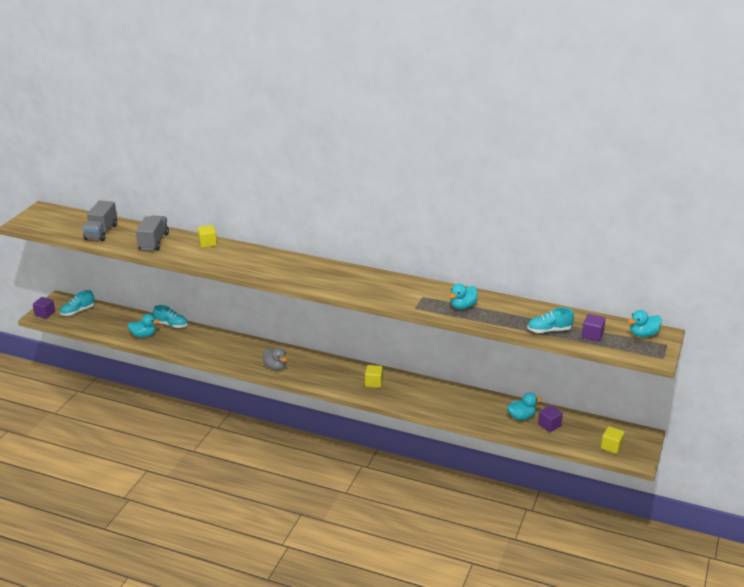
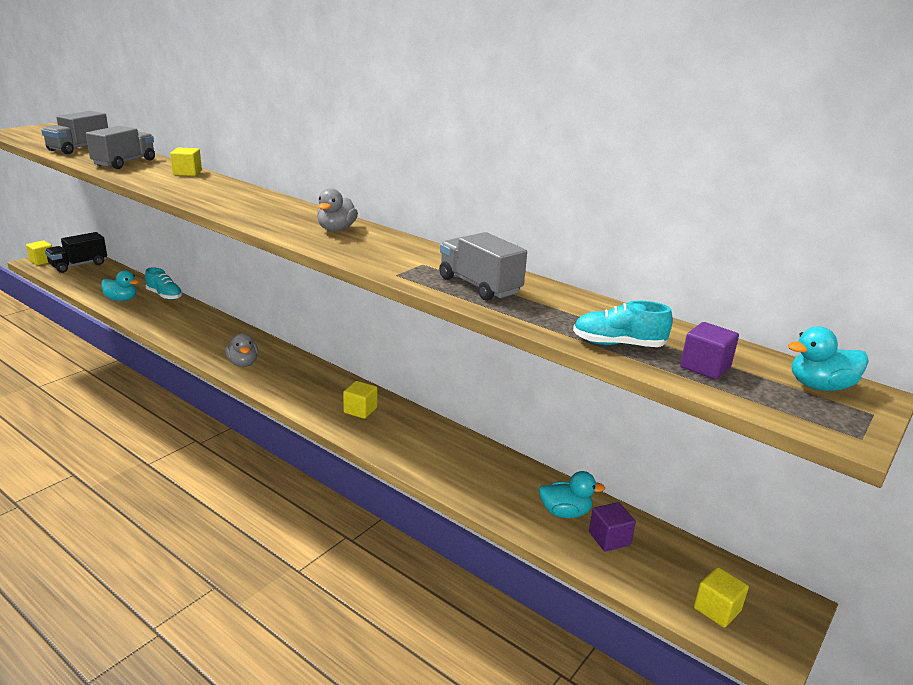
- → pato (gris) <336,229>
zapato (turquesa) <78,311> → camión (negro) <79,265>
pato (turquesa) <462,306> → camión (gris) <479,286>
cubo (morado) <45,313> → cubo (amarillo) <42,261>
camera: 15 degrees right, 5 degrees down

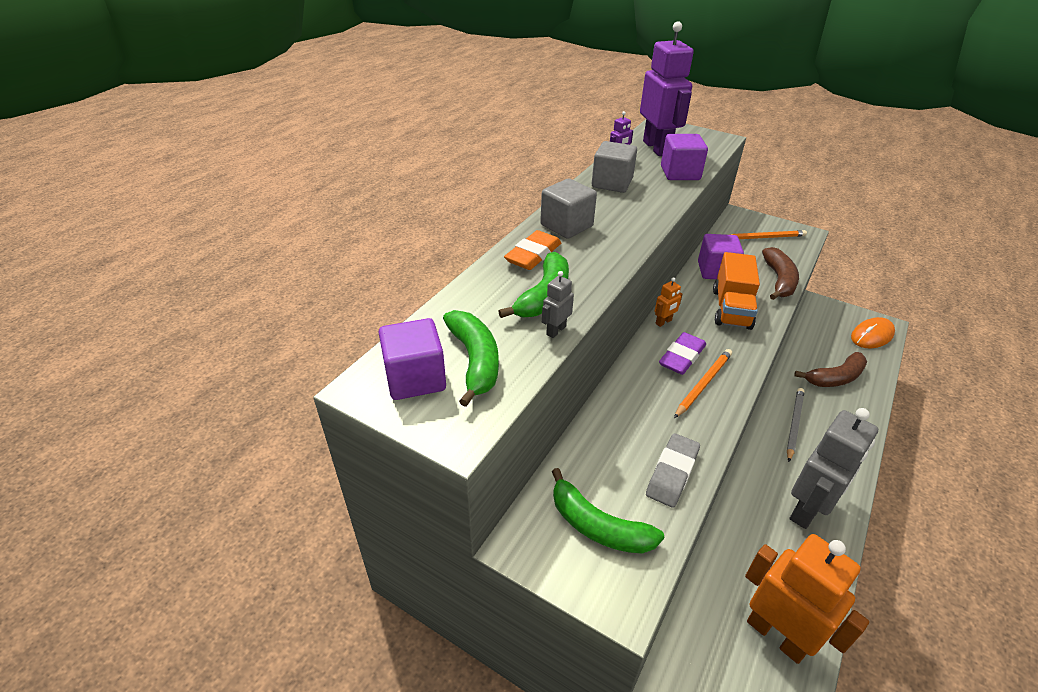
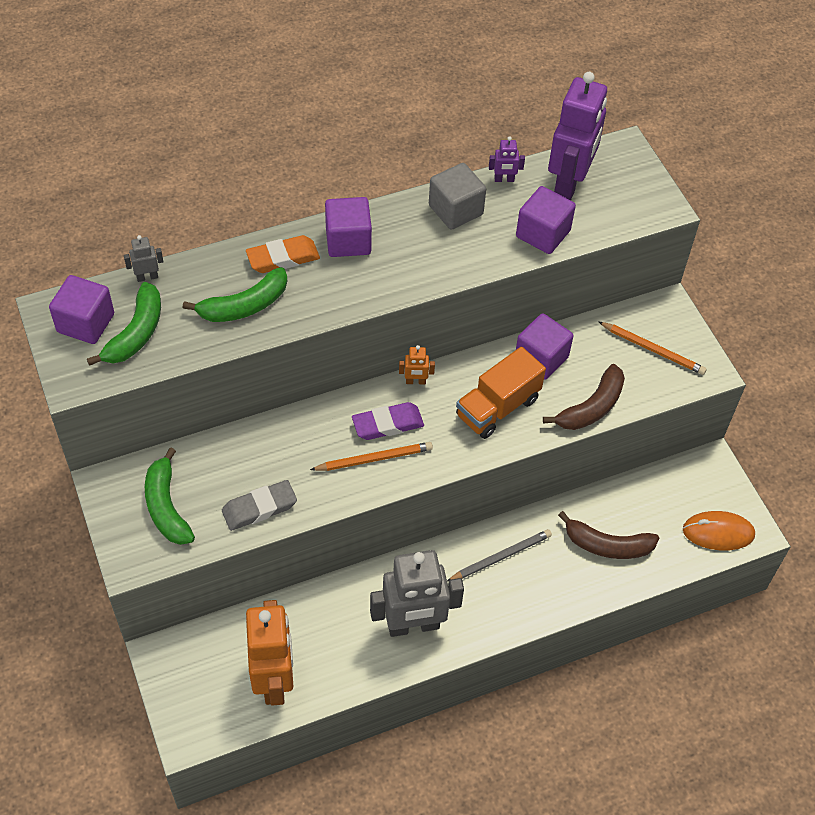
robot (gris) <556,330> → robot (gris) <147,277>, move
cubo (gris) <566,226> → cubo (morado) <348,241>
camera: 35 degrees right, 15 degrees up

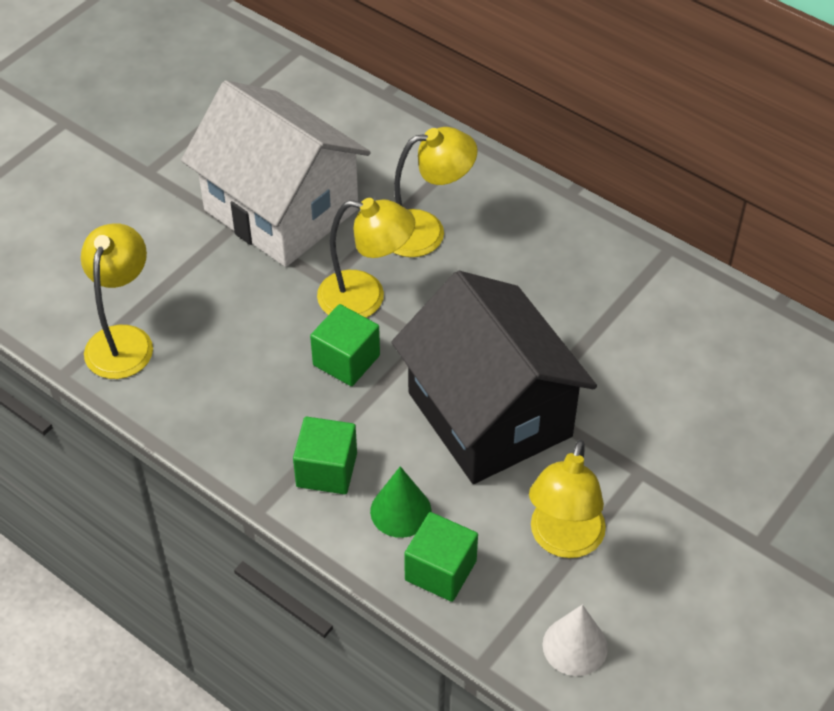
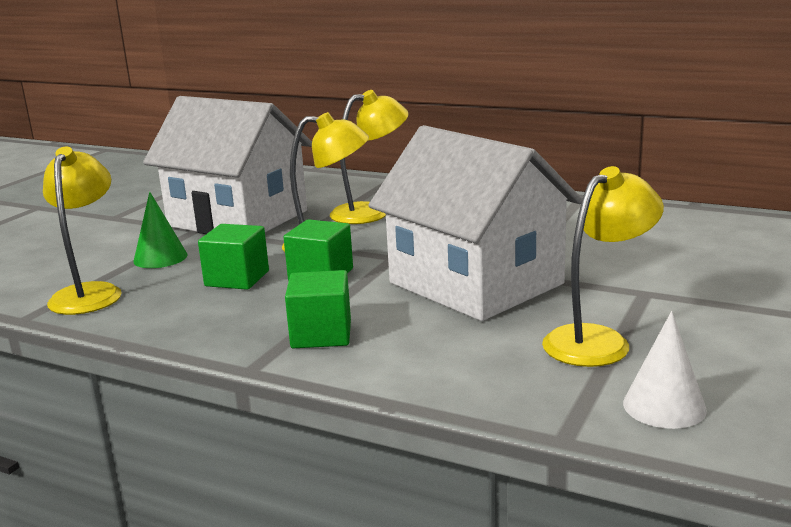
cono (verde) <400,511> → cono (verde) <160,258>, move
cubo (verde) <440,570> → cubo (verde) <237,278>, move
casa (negro) <489,414> → casa (blanco) <475,283>
lámpara (amarillo) <563,540> → lámpara (amarillo) <598,340>, 135 degrees counterclockwise
camera: 10 degrees left, 30 degrees down

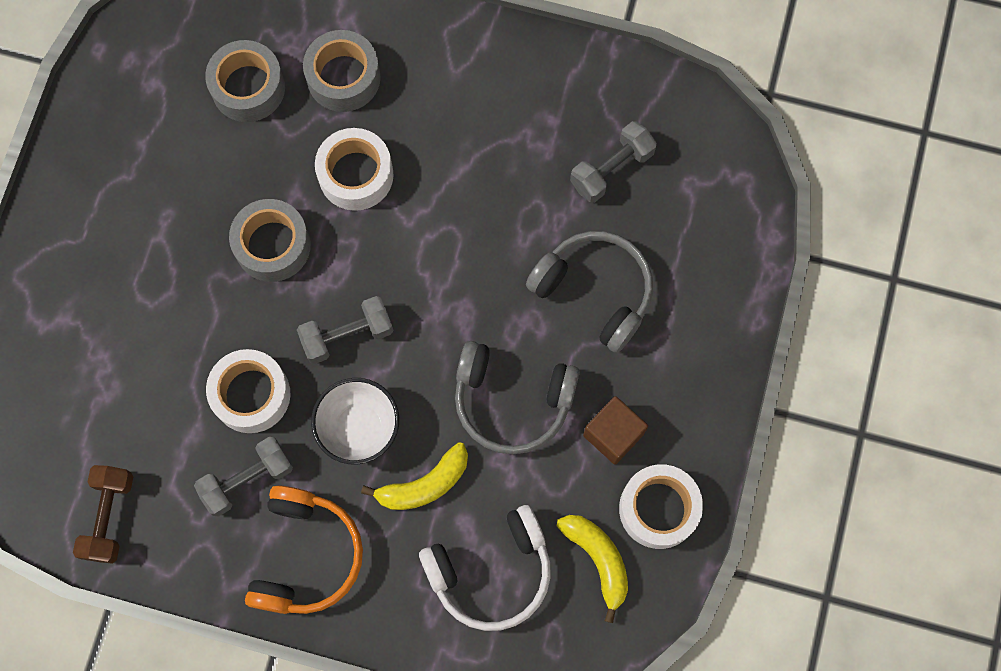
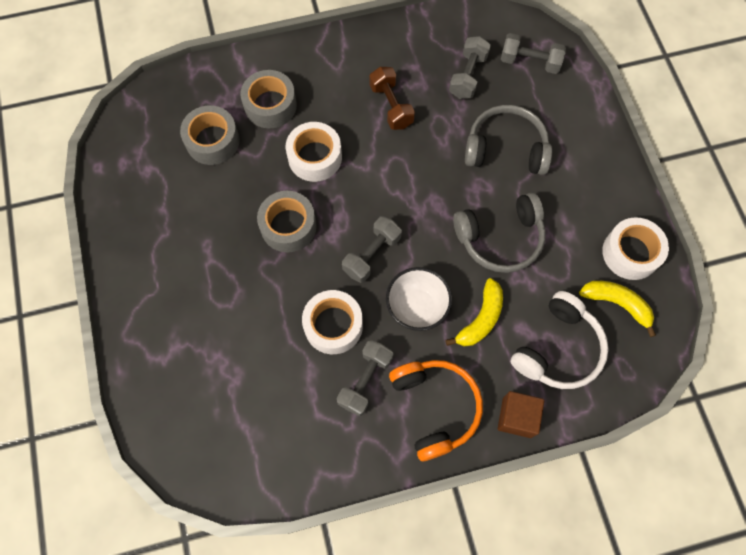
- → mancuerna (gris) <529,62>
mancuerna (marrón) <109,517> → mancuerna (marrón) <391,106>, move
cubo (marrón) <613,434> → cubo (marrón) <517,417>, move
camera: 30 degrees left, 5 degrees down

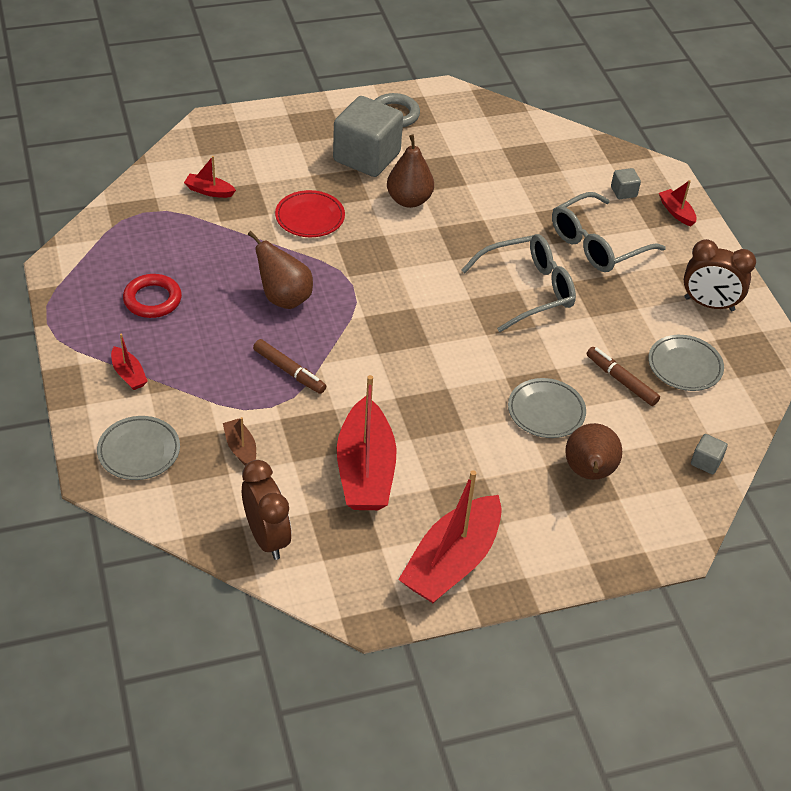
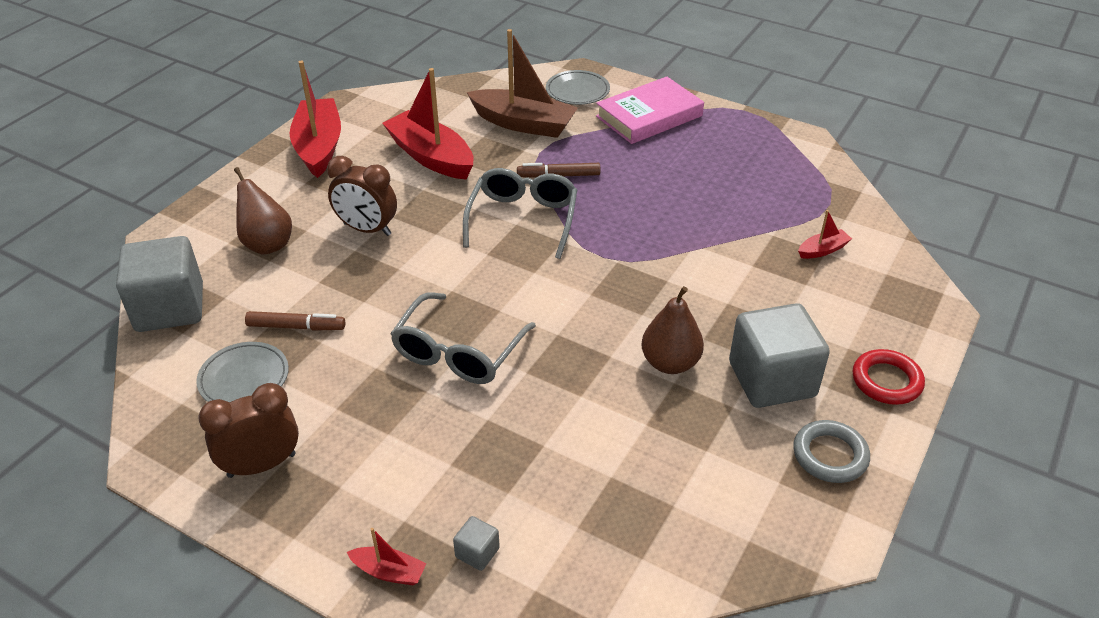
pera (marrón) <284,298> → -
plato (rojo) <310,217> → -
plato (gris) <546,411> → -
anillo (rojo) <152,299> → anillo (rojo) <886,381>, move
despertador (marrón) <266,537> → despertador (marrón) <367,229>, move
gafas (gris) <597,244> → gafas (gris) <523,219>, move
barco (rojo) <129,374> → libro (rosa) <649,116>
barco (marrón) <240,448> → barco (marrón) <523,124>, x2.22
cubo (gris) <706,462> → cubo (gris) <170,308>, x2.43
camera: 140 degrees right, 5 degrees down

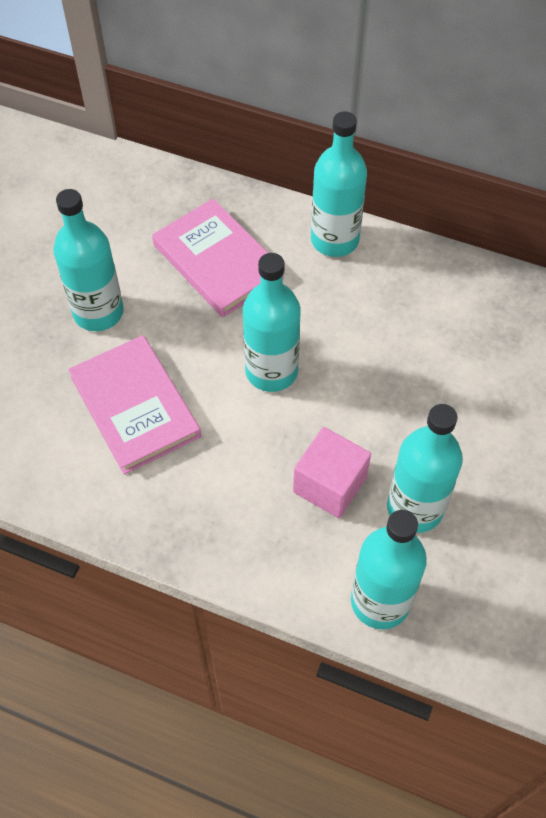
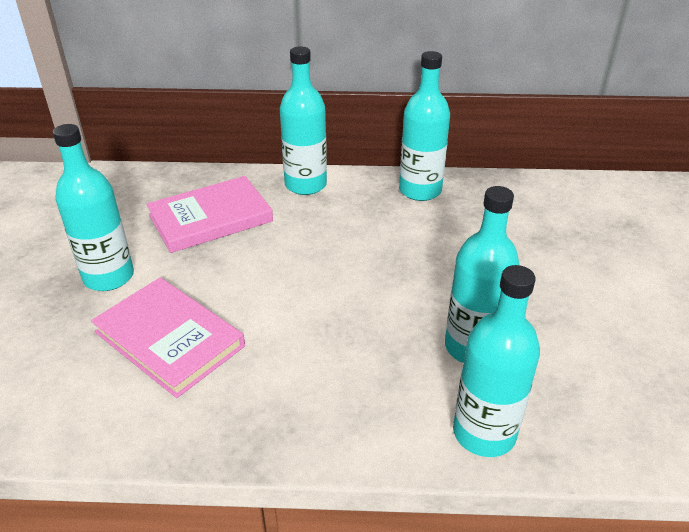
cubo (rosa) <330,485> → -
botella (turquesa) <271,371> → botella (turquesa) <420,190>, move
libro (rosa) <218,261> → libro (rosa) <210,218>, 60 degrees counterclockwise
camera: 20 degrees left, 20 degrees down

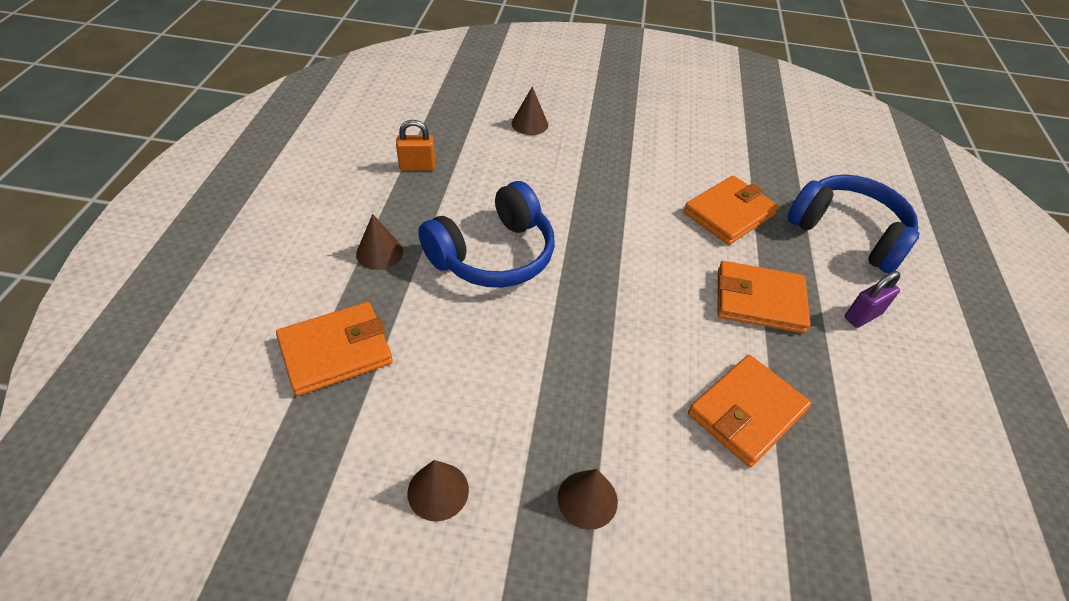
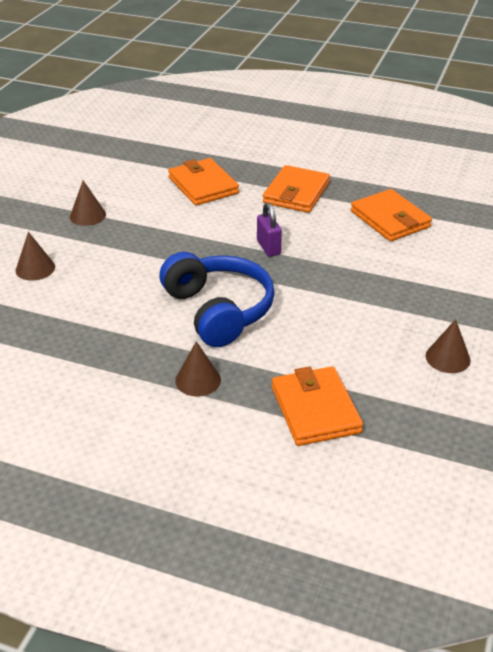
candado (naranja) <417,166> → -
auriculares (azul) <848,233> → -
cono (marrón) <587,499> → cono (marrón) <87,215>, move
candado (morado) <862,316> → candado (morado) <268,248>, move
camera: 75 degrees left, 10 degrees down

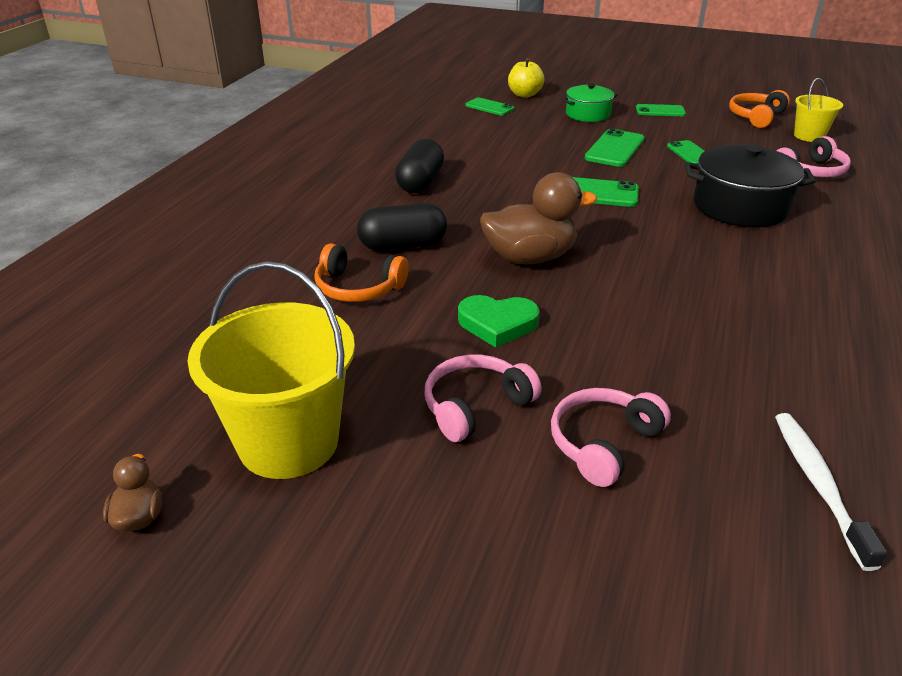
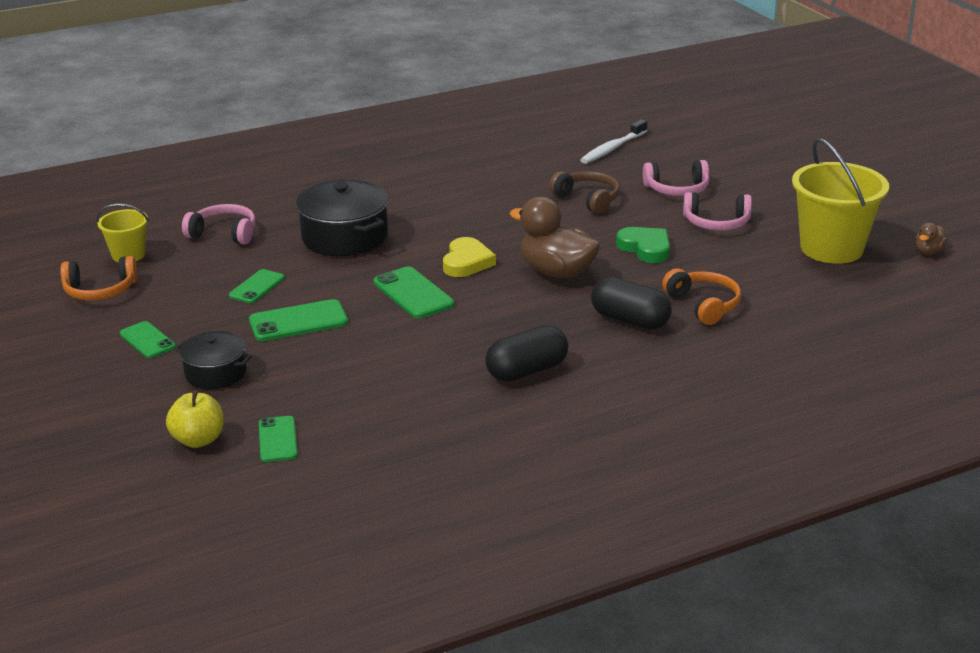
- → corazón (amarillo) <467,262>
- → auriculares (marrón) <587,199>
olla (verde) <588,114> → olla (negro) <215,373>
camera: 135 degrees left, 5 degrees down

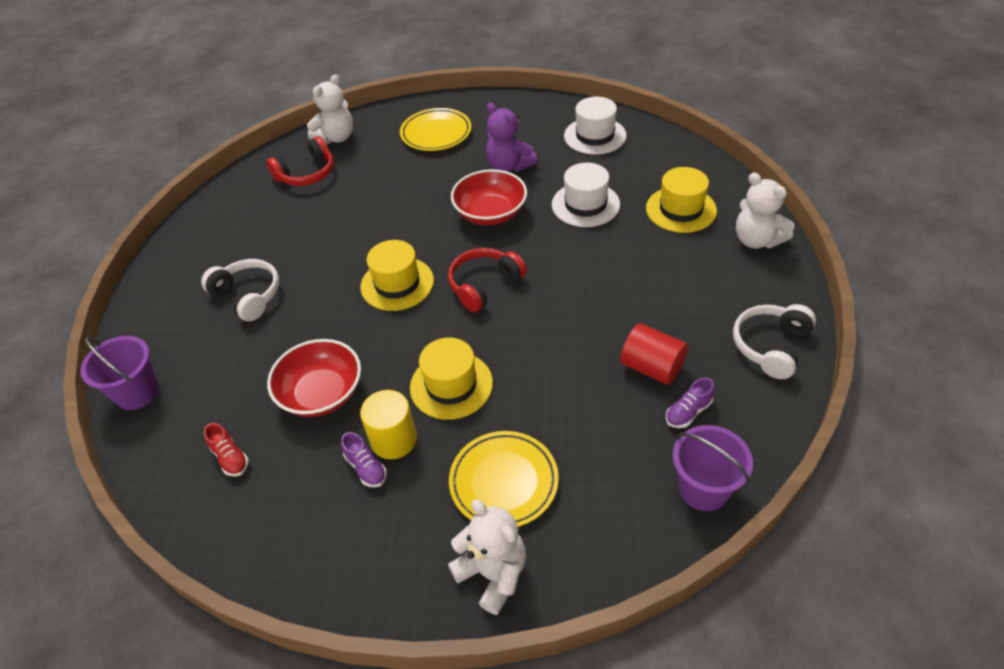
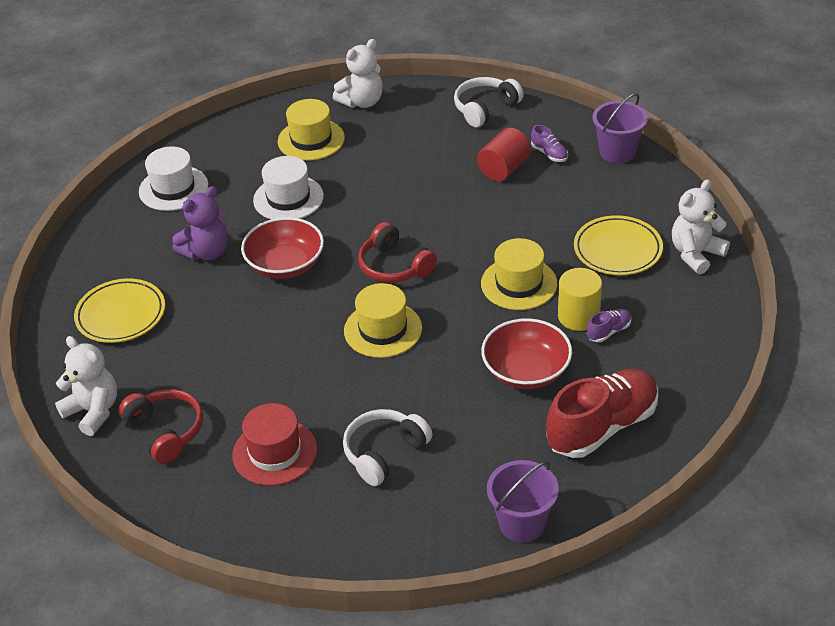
- → sombrero (rojo) <275,452>
auriculares (blanco) <770,346> → auriculares (blanco) <485,108>, 105 degrees clockwise
zapato (rojo) <230,458> → zapato (rojo) <602,427>, x2.35
camera: 90 degrees left, 5 degrees down

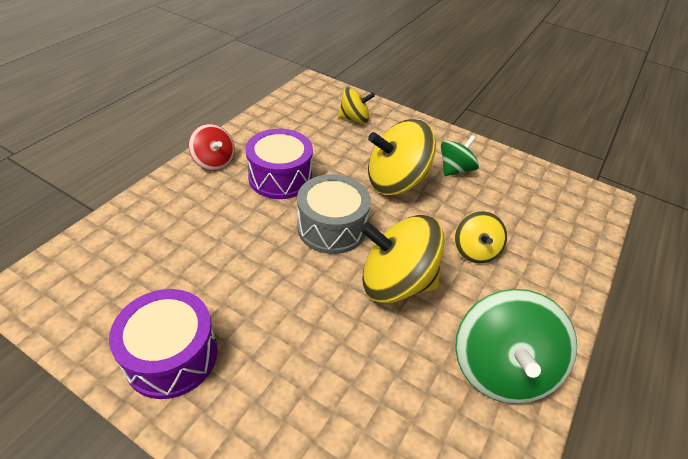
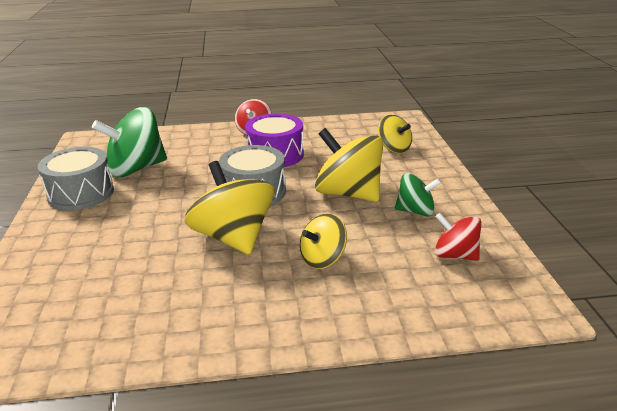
- → peonza (rojo) <455,255>
peonza (verde) <500,368> → peonza (verde) <136,168>, move
tambor (morado) <171,355> → tambor (gris) <81,193>
camera: 55 degrees right, 15 degrees down

